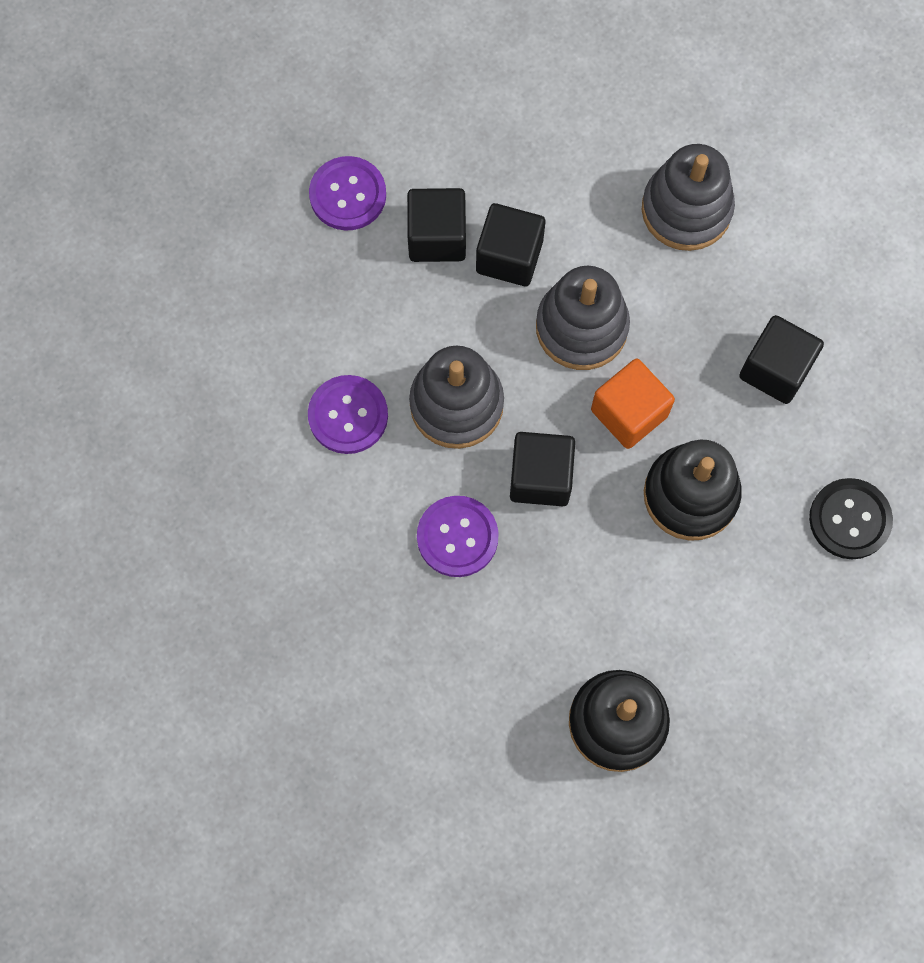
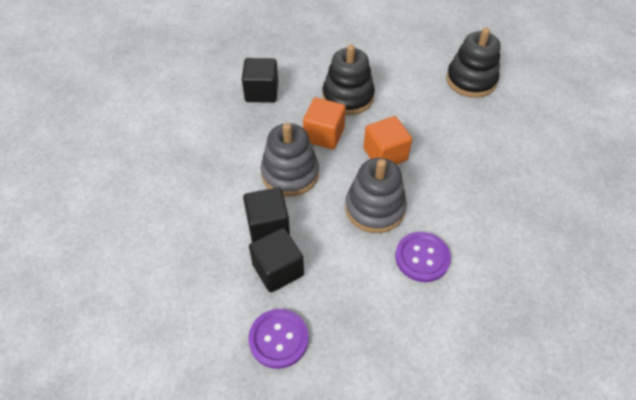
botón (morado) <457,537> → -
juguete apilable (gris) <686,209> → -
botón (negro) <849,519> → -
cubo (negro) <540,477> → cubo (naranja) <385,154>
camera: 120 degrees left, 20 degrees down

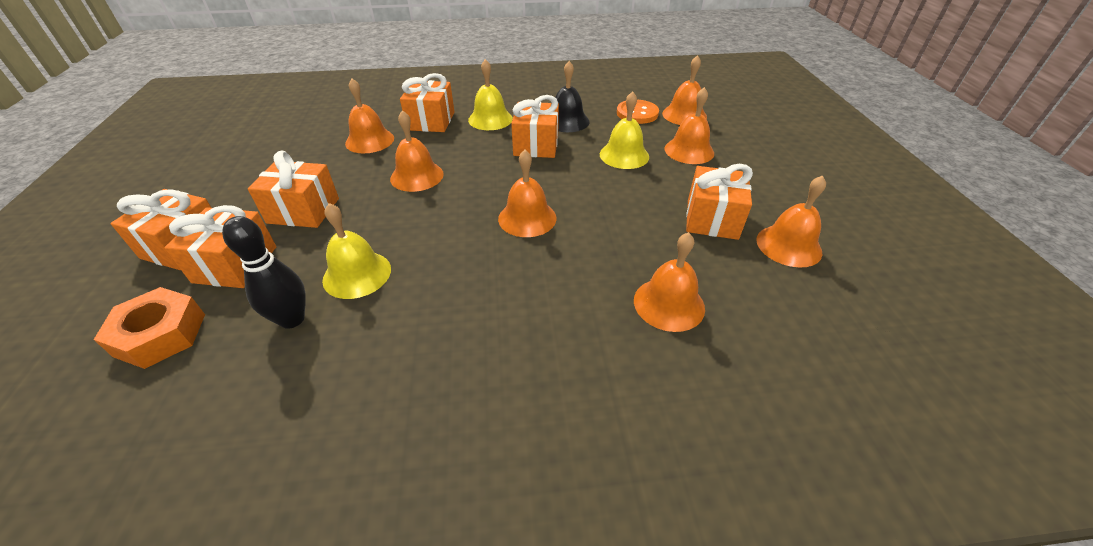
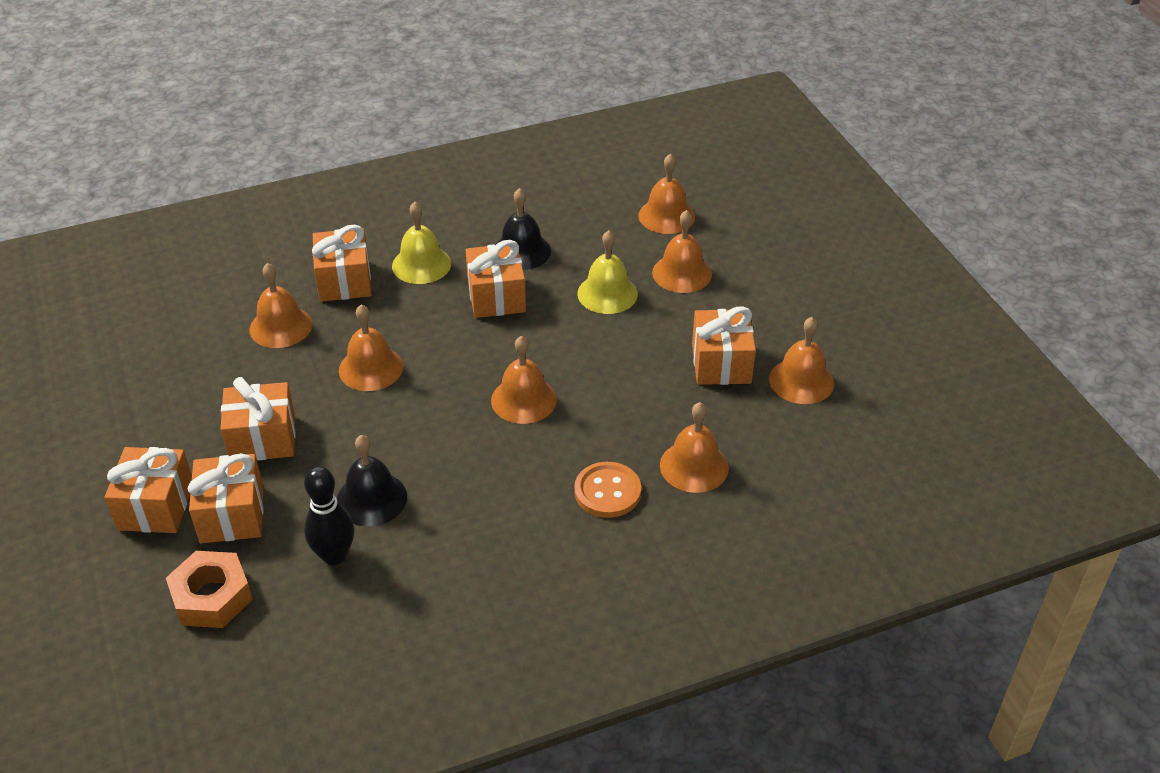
botón (naranja) <637,113> → botón (naranja) <607,492>, move
campana (amarillo) <357,274> → campana (negro) <371,499>
camera: 15 degrees left, 0 degrees up

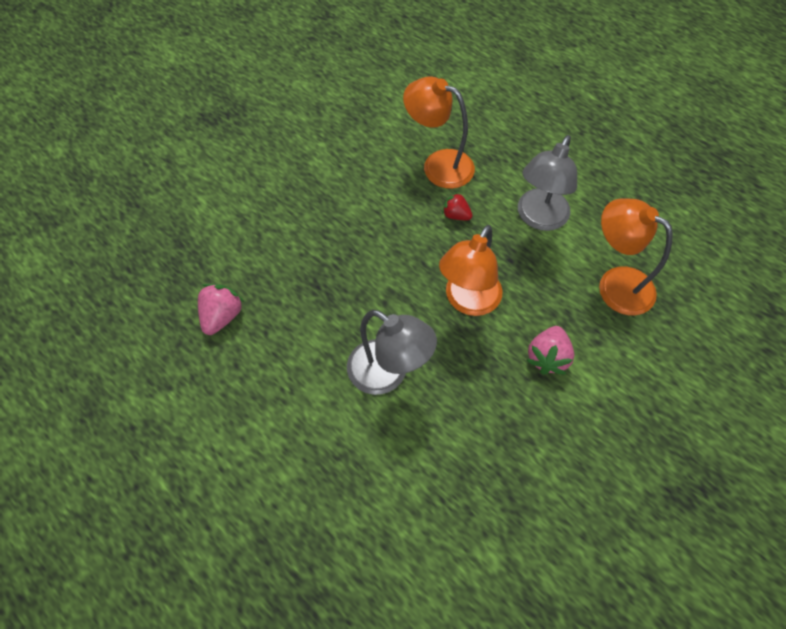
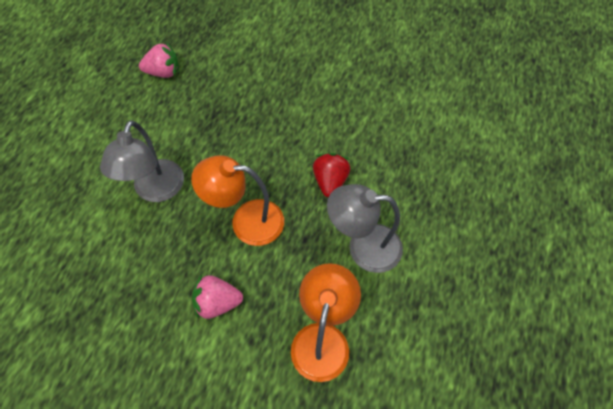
lámpara (naranja) <438,165> → -
fresa (rojo) <456,215> → fresa (rojo) <330,181>, x1.52
camera: 65 degrees right, 0 degrees up

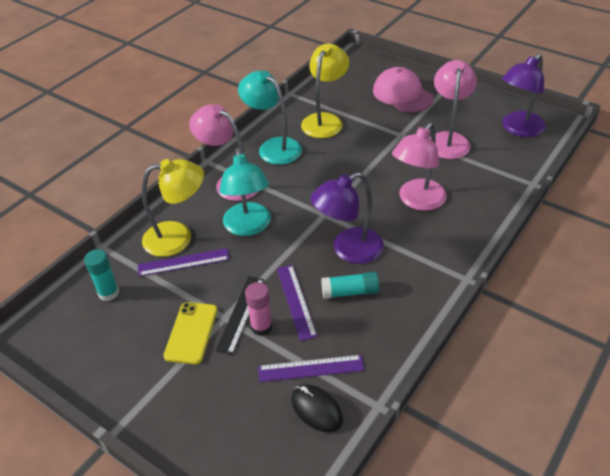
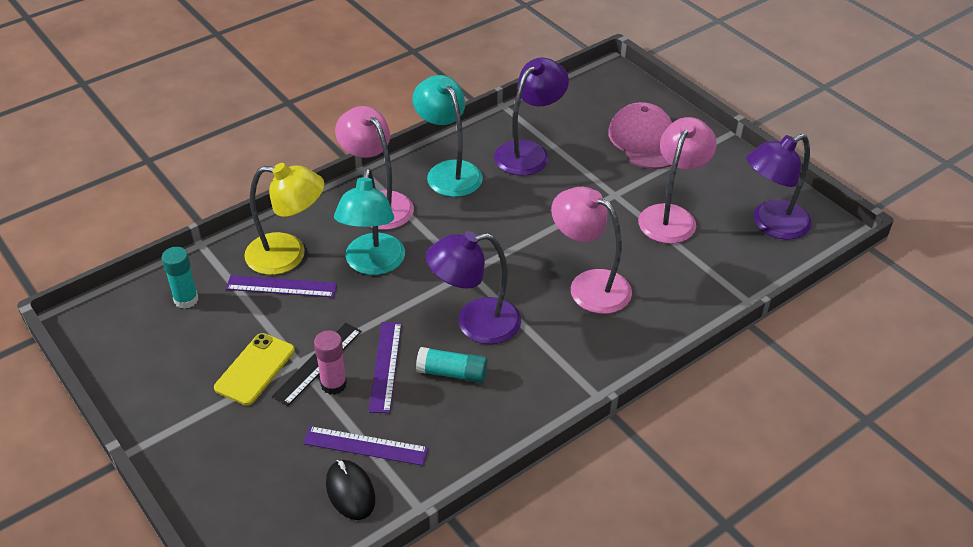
lámpara (amarillo) <325,120> → lámpara (morado) <529,152>
lámpara (rosa) <417,201> → lámpara (rosa) <589,285>, 75 degrees clockwise
camera: 15 degrees right, 0 degrees up

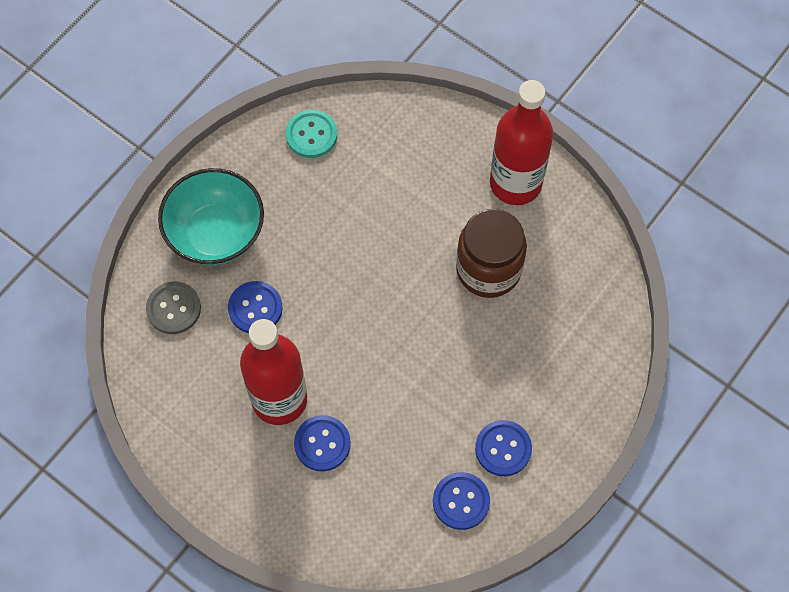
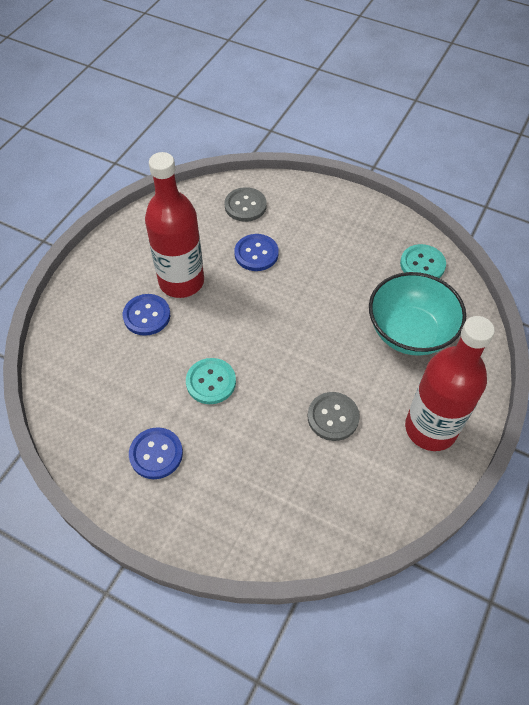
botón (azul) <461,501> → -
- → botón (turquesa) <211,382>
cuenco (turquesa) <216,233> → cuenco (turquesa) <410,332>, move
tarro (marrón) <488,269> → botón (gris) <333,417>
camera: 80 degrees right, 10 degrees down

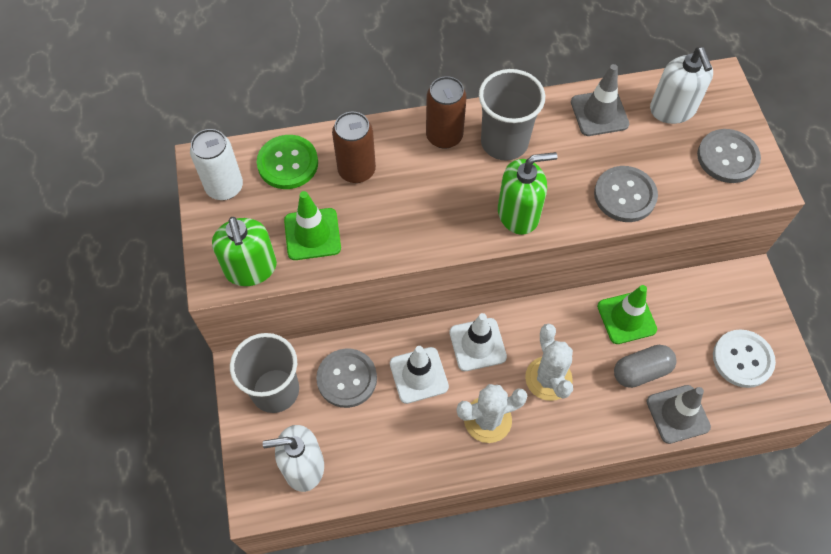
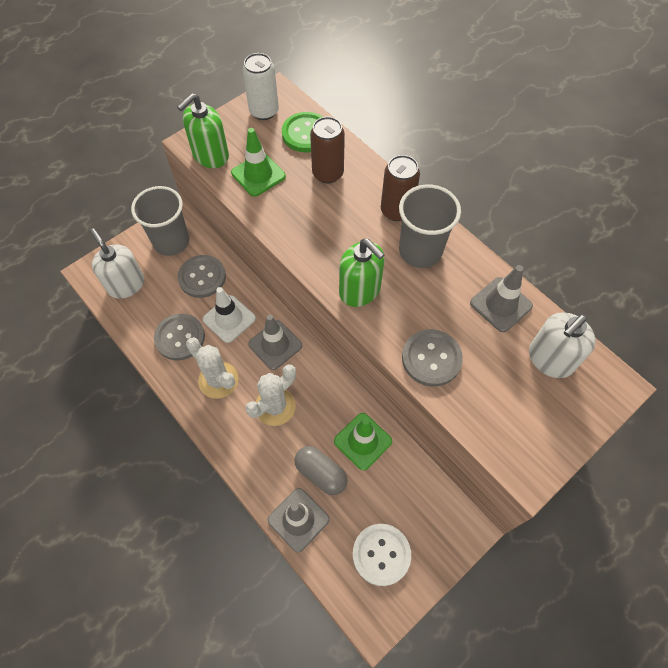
botón (gris) <727,157> → botón (gris) <180,338>, move
cono de tráfico (blanco) <477,344> → cono de tráfico (gris) <275,345>
camera: 60 degrees right, 0 degrees up

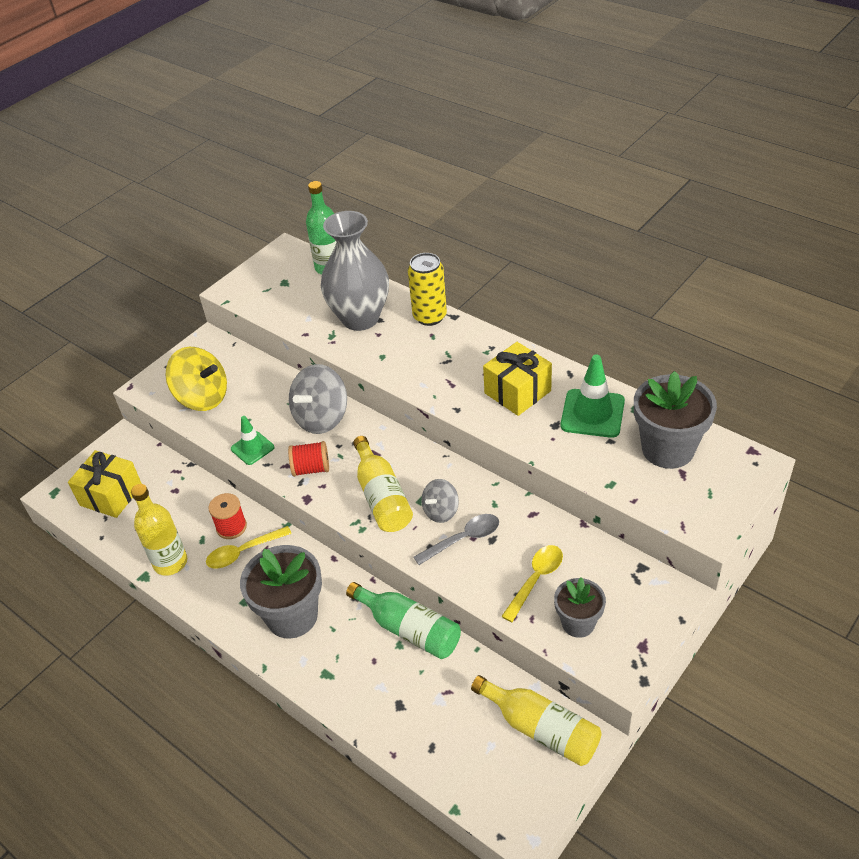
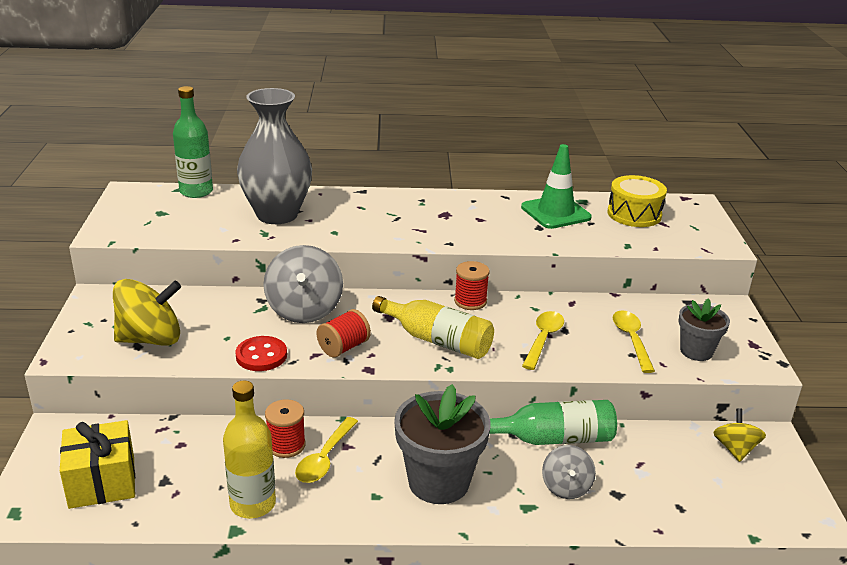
lata (amarillo) <430,316> → -
regalo (amarillo) <517,392> → -
- → carrete (rojo) <470,301>
peonza (gris) <441,511> → peonza (gris) <566,487>, move
cono de tráfico (verde) <252,448> → botón (rojo) <261,355>
botella (amarillo) <541,729> → peonza (amarillo) <735,449>
maceta (gris) <668,449> → tambor (amarillo) <634,214>
cuchara (gris) <463,539> → cuchara (amarillo) <543,339>
camera: 45 degrees left, 15 degrees down

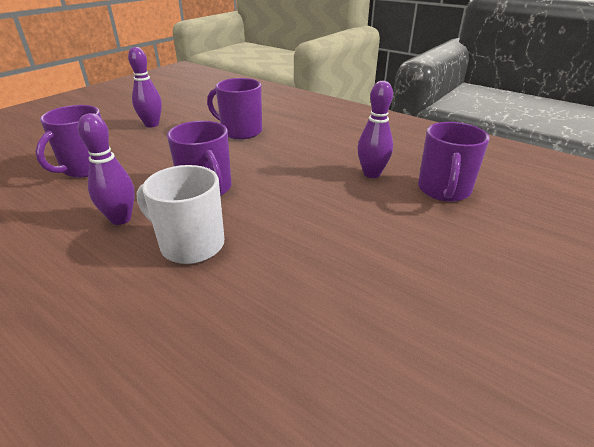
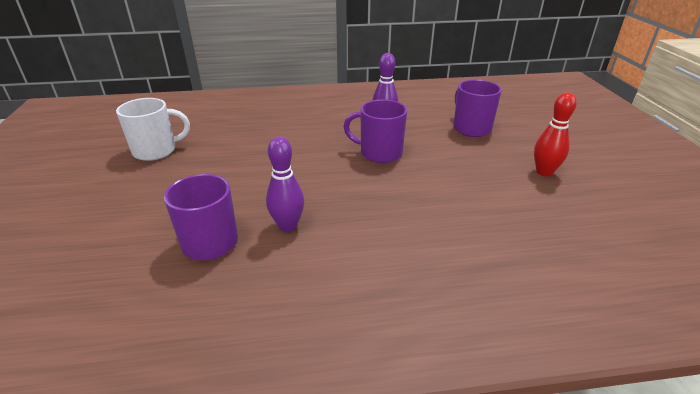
taza (morado) <240,131> → -
taza (blanco) <190,244> → taza (blanco) <156,151>, move
bolo (morado) <152,125> → bolo (rojo) <544,172>
camera: 135 degrees right, 0 degrees up

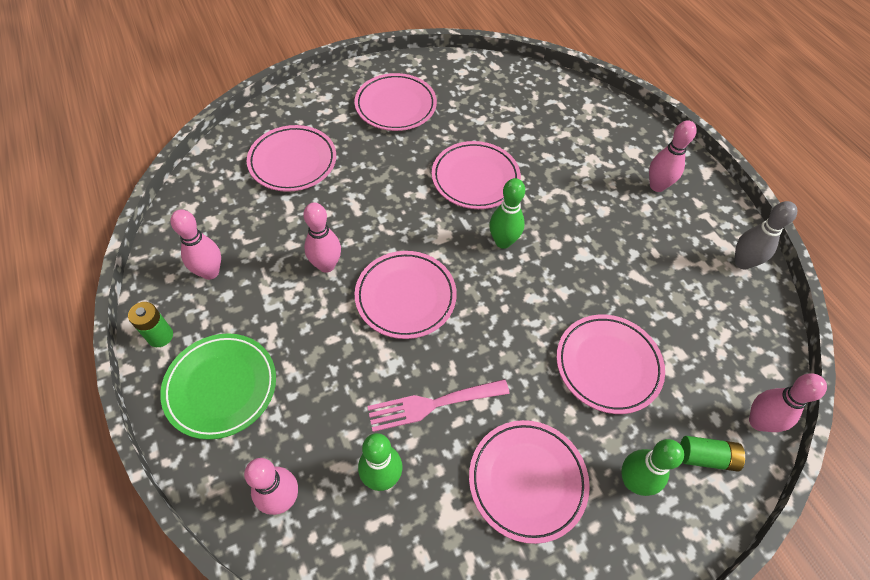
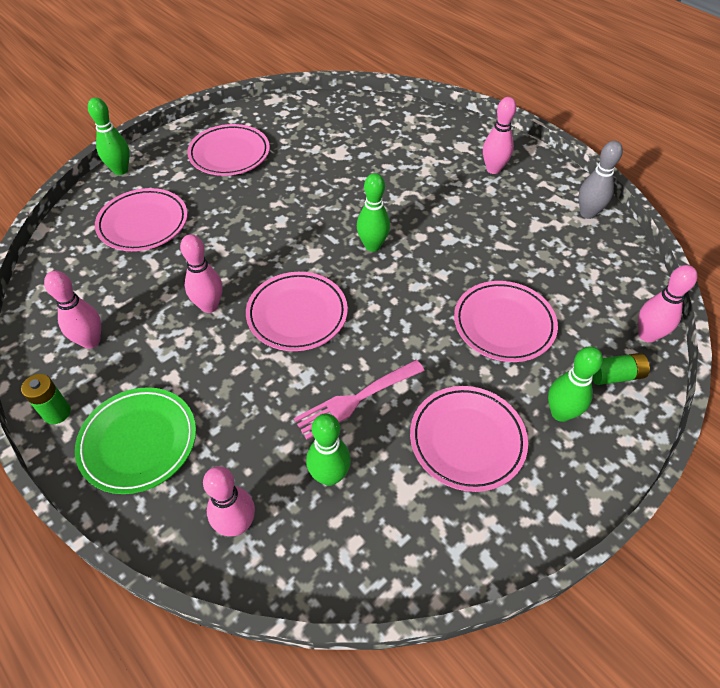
plato (rosa) <475,178> → -
- → bolo (verde) <120,170>
camera: 15 degrees left, 5 degrees down

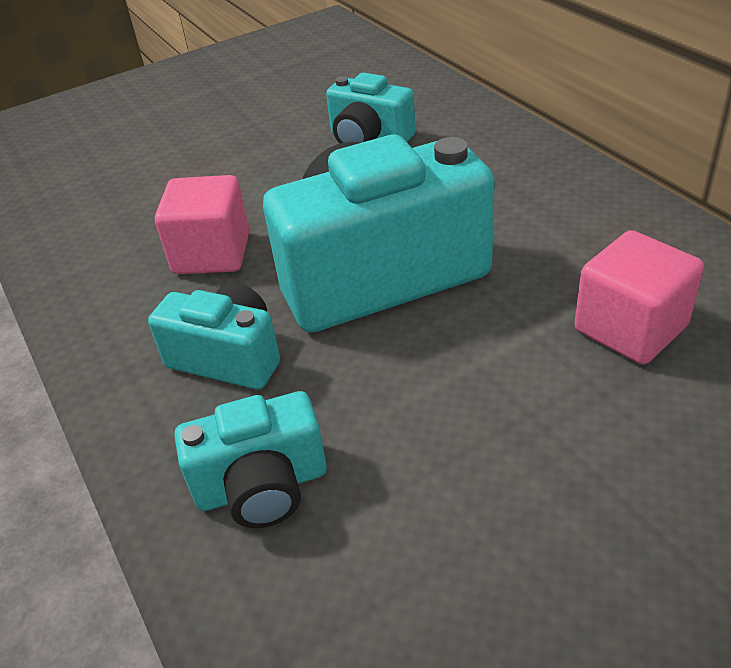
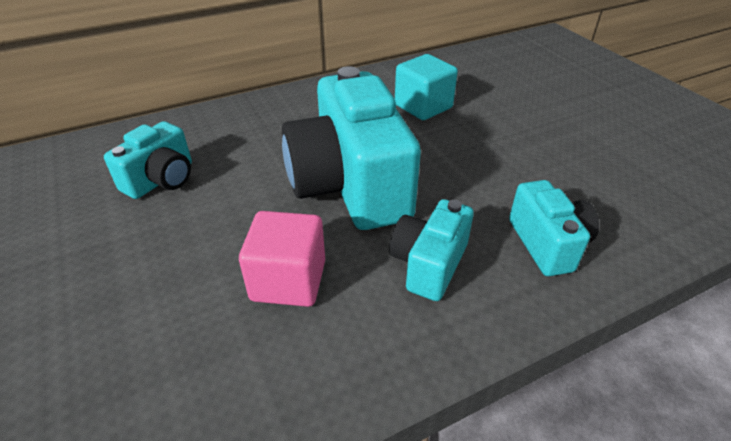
cubo (rosa) <630,328> → cubo (turquesa) <423,106>
camera: 90 degrees left, 0 degrees up

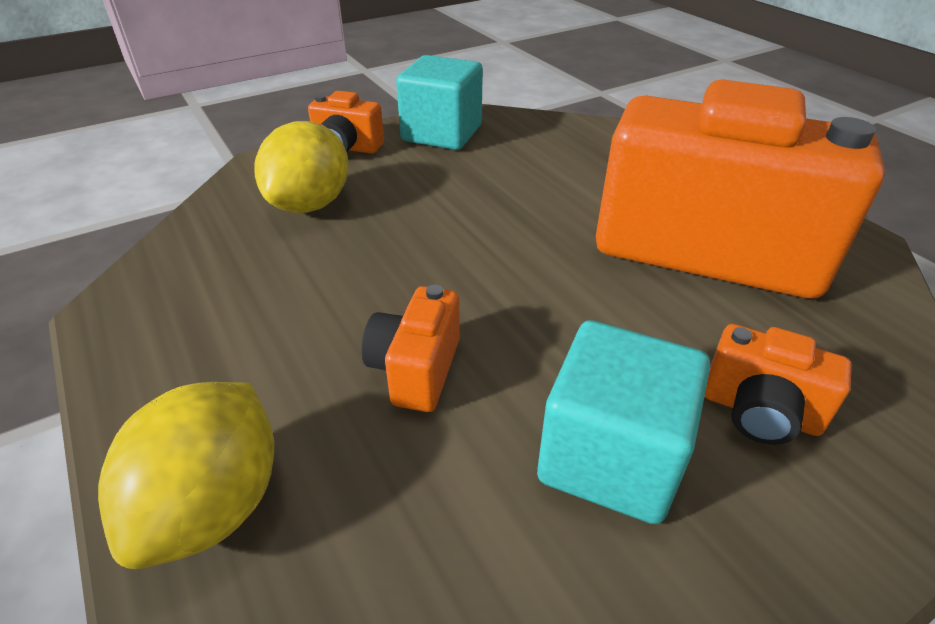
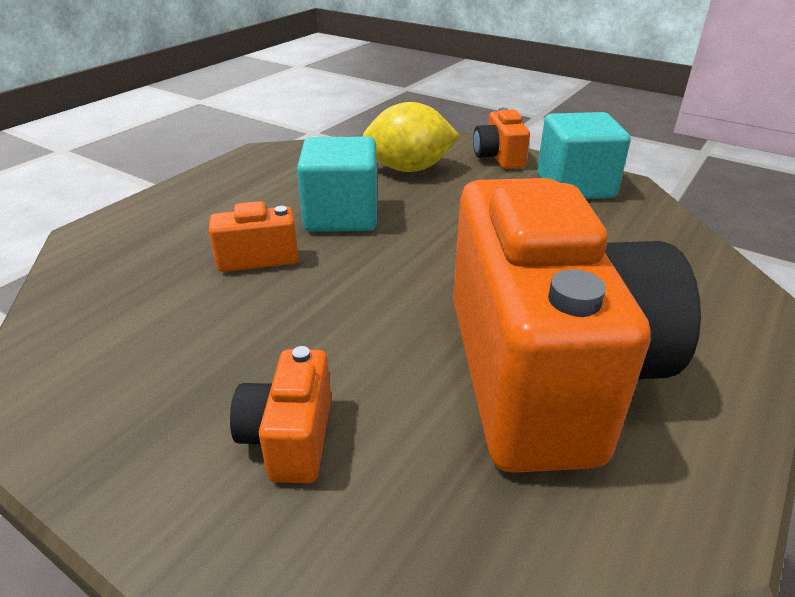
limón (amarillo) <213,506> → -
cubo (turquesa) <611,457> → cubo (turquesa) <341,216>, move
camera: 65 degrees right, 5 degrees down

